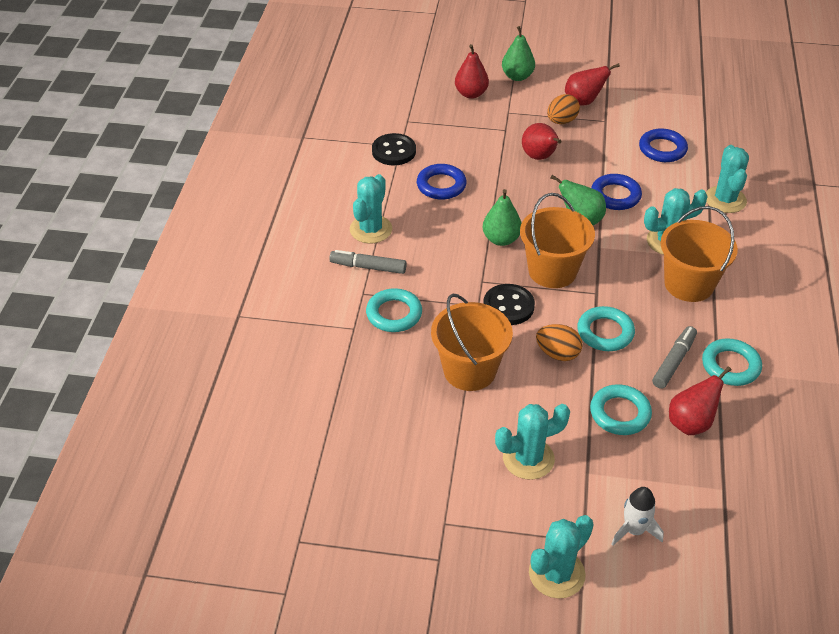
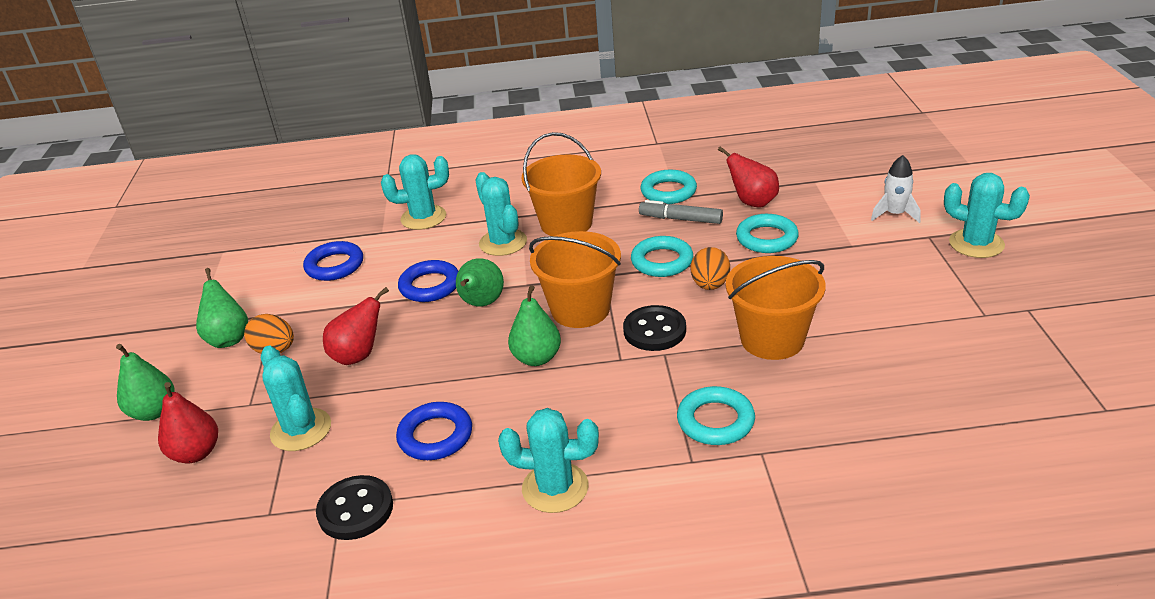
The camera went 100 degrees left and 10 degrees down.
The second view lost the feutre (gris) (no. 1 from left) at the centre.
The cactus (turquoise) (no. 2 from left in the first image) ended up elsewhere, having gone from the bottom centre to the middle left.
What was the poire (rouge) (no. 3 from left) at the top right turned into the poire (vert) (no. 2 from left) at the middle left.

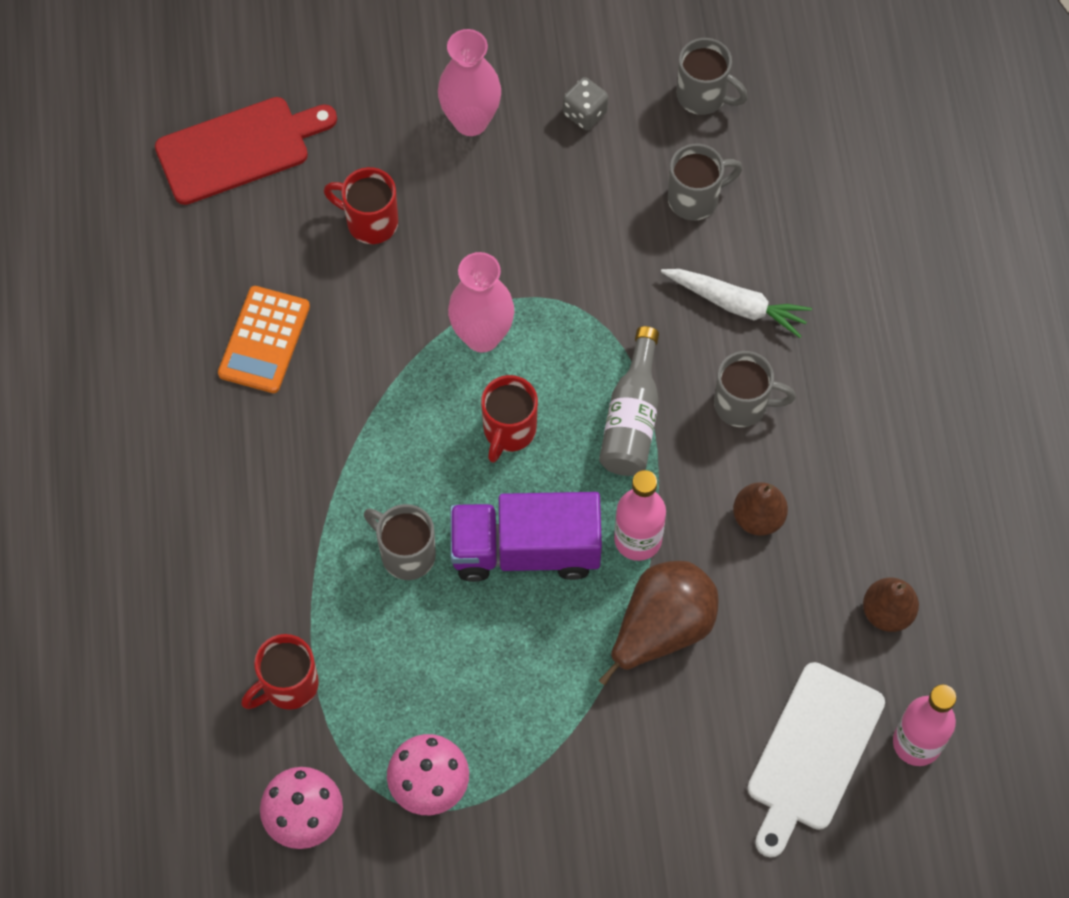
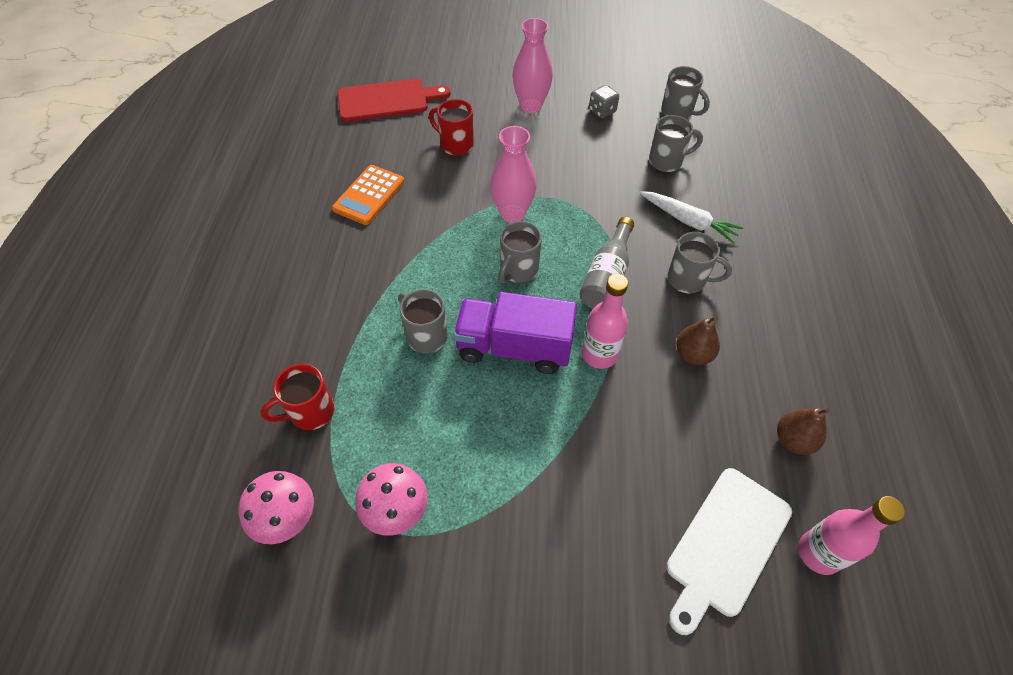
The camera went 10 degrees right and 10 degrees down.
The second view lost the poire (marron) (no. 1 from left) at the bottom centre.
What was the tasse (rouge) (no. 3 from left) at the centre turned into the tasse (gris) (no. 2 from left) at the centre.

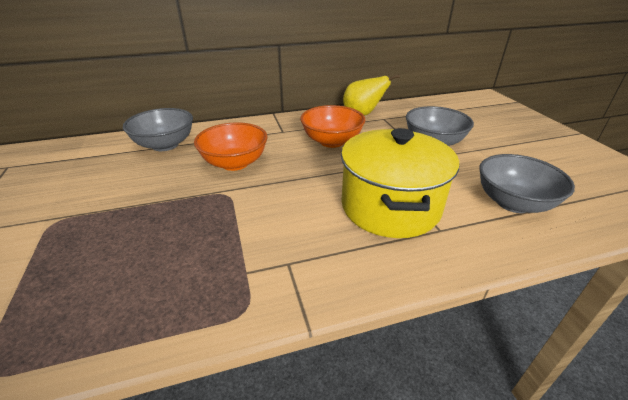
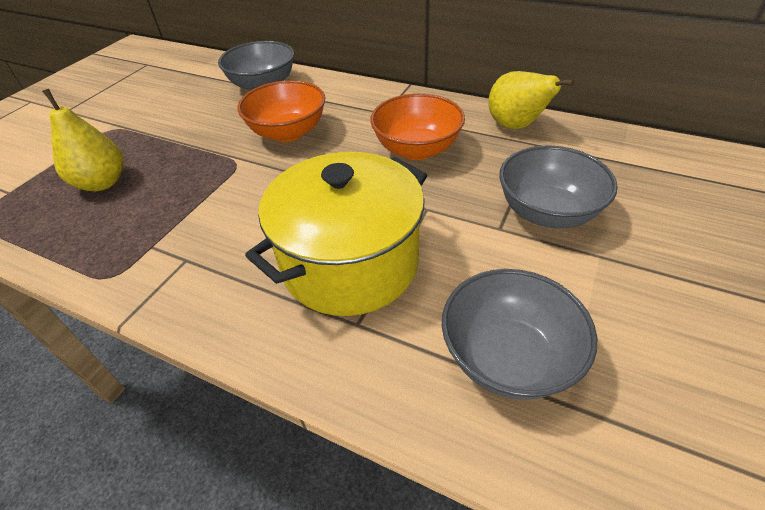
The camera went 45 degrees right and 10 degrees up.
The second view gained the poire (jaune) (no. 1 from left) at the top left.

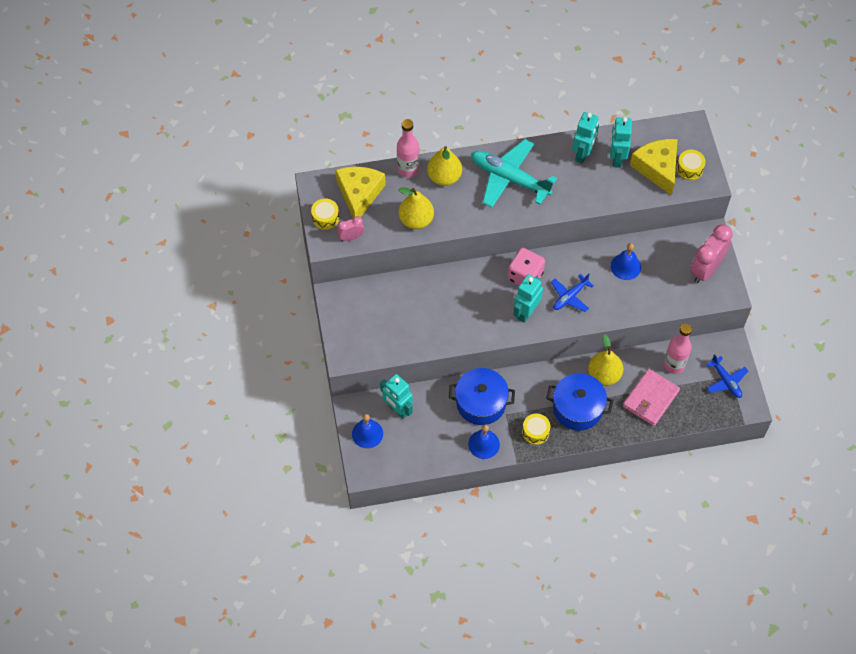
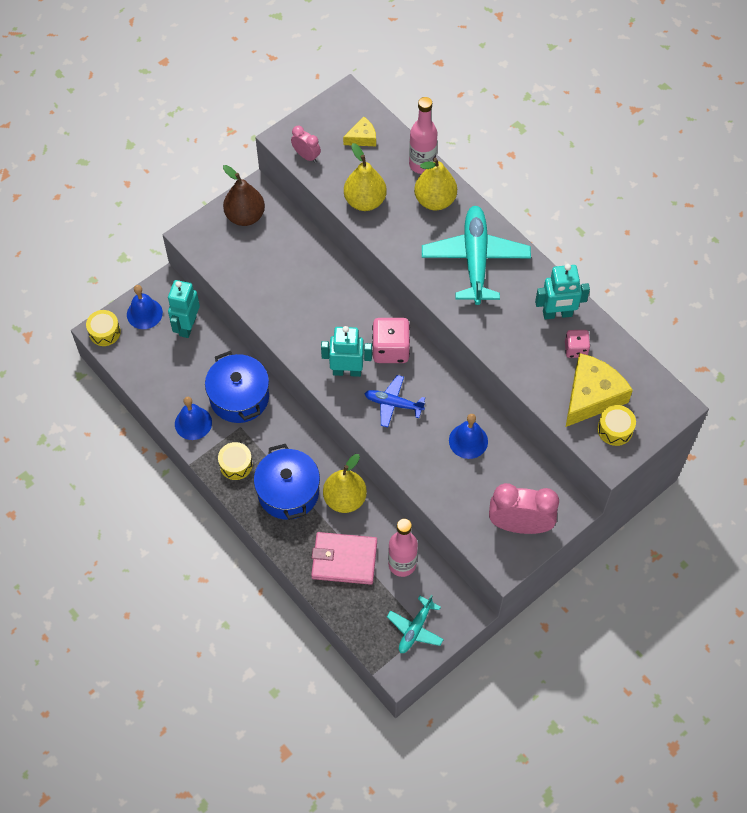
The camera went 60 degrees right and 0 degrees up.
The second view gained the poire (marron) at the top left.
The tambour (jaune) (no. 1 from left) ended up elsewhere, having gone from the top centre to the middle left.
Where the robot (turquoise) (no. 4 from left) stood at the top right, the dé (rose) (no. 2 from left) came to stand at the middle right.
What was the avion (bleu) (no. 2 from left) at the middle right turned into the avion (turquoise) (no. 1 from left) at the bottom centre.
The size of the fromage (jaune) (no. 1 from left) at the top centre changed by a factor of 0.51.

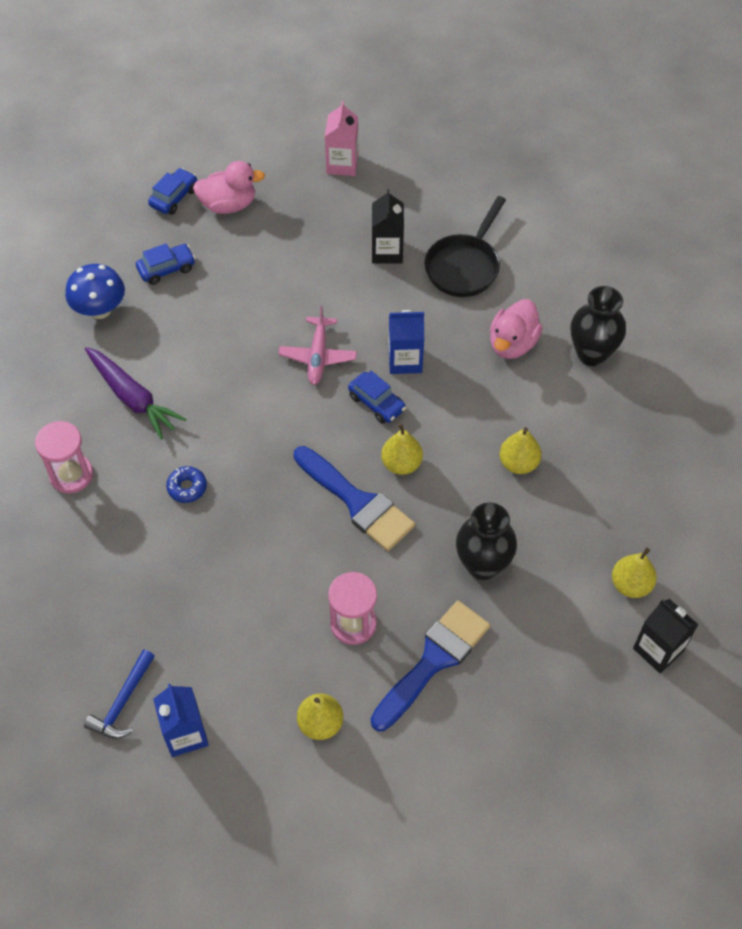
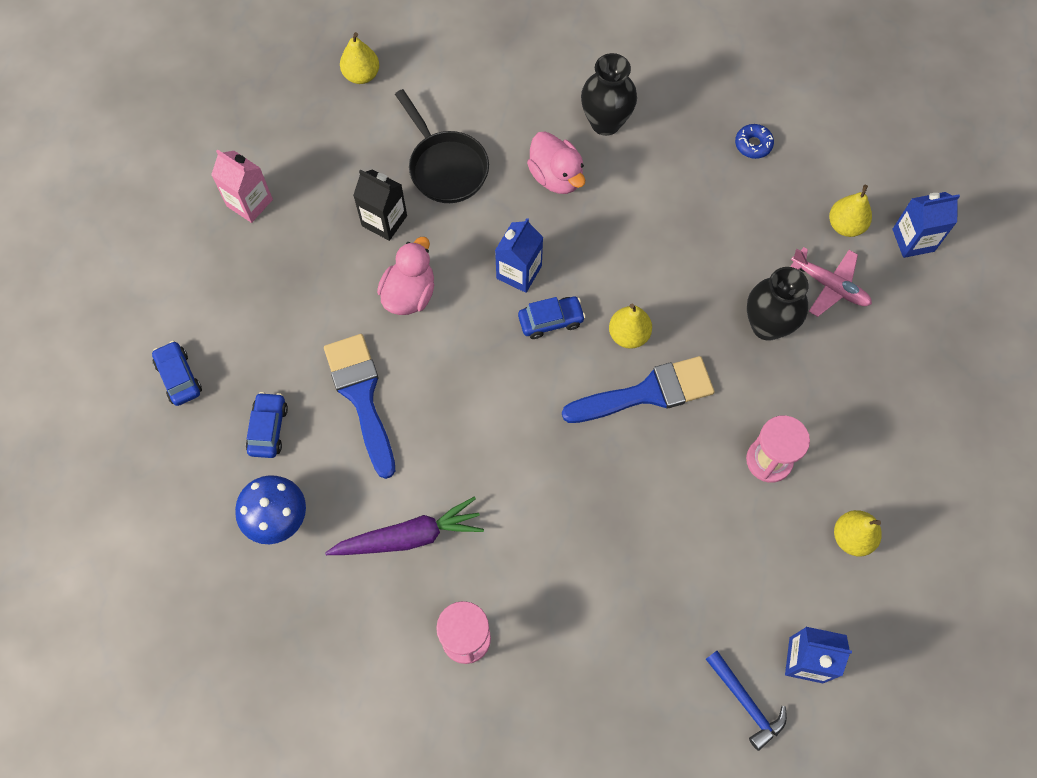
The camera went 60 degrees left and 10 degrees up.
The beignet (bleu) ended up elsewhere, having gone from the middle left to the top right.
The canard (rose) (no. 1 from left) ended up elsewhere, having gone from the top left to the centre.
The avion (rose) ended up elsewhere, having gone from the centre to the middle right.
The pinceau (bleu) (no. 2 from left in the first image) ended up elsewhere, having gone from the bottom centre to the centre.
The poire (jaune) (no. 3 from left in the first image) ended up elsewhere, having gone from the middle right to the top centre.
What was the brique de lait (noir) (no. 2 from left) at the bottom right turned into the brique de lait (bleu) (no. 3 from left) at the top right.

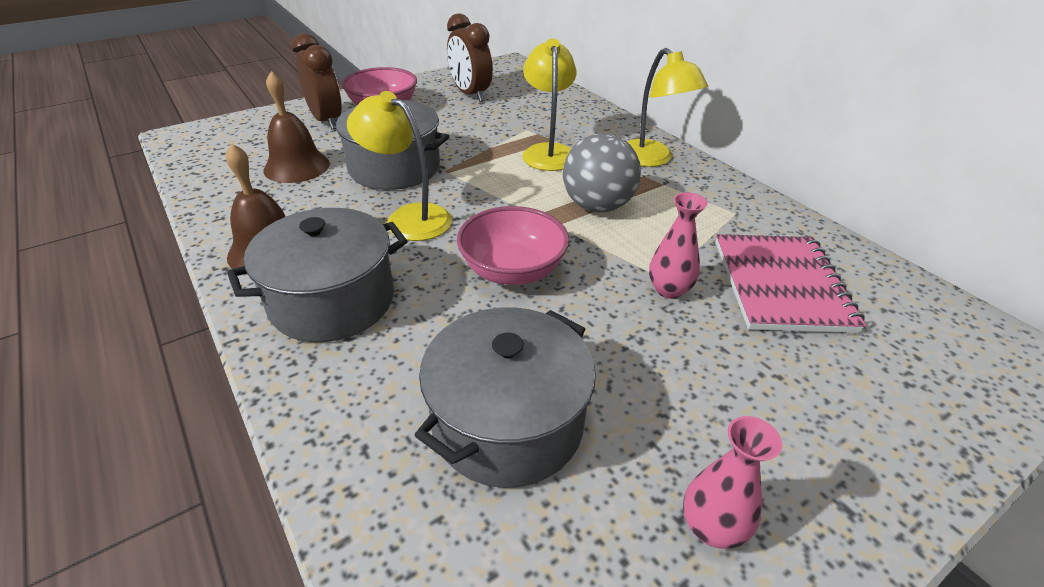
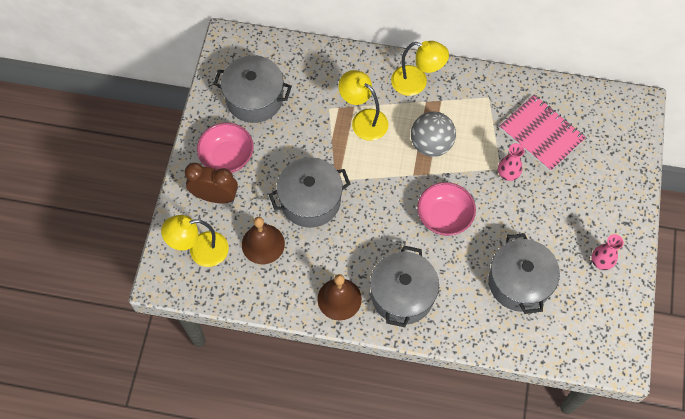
The camera went 45 degrees left and 25 degrees up.
The lampe (jaune) (no. 1 from left) ended up elsewhere, having gone from the top centre to the middle left.
Where the réveil (marron) (no. 2 from left) stood at the top centre, the marmite (gris) (no. 1 from left) came to stand at the top centre.

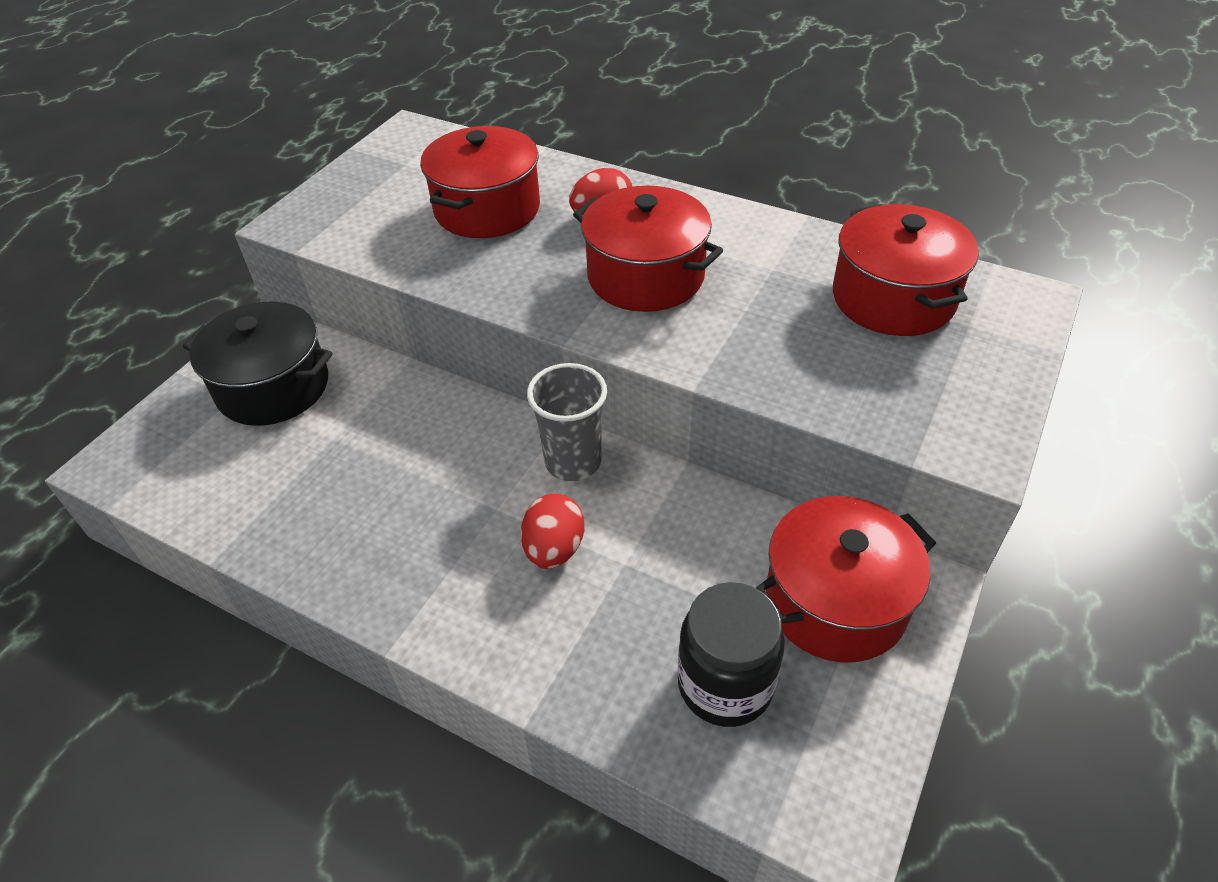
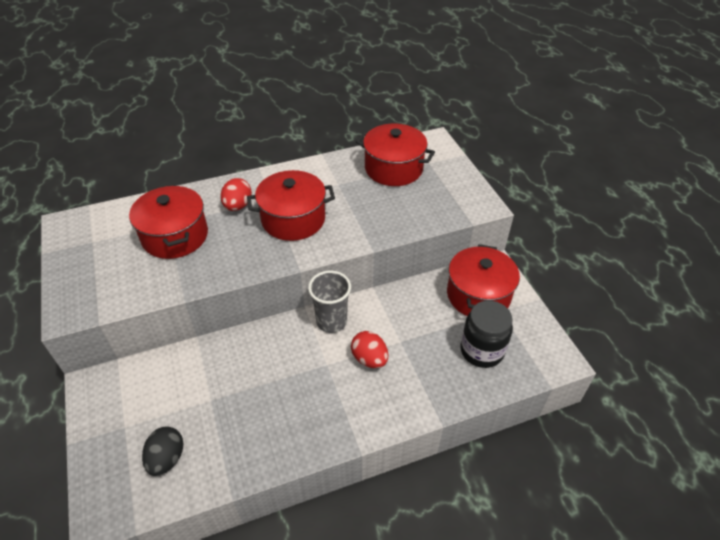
The camera went 50 degrees left and 0 degrees up.
The second view lost the marmite (noir) at the middle left.
The second view gained the œuf (noir) at the bottom left.

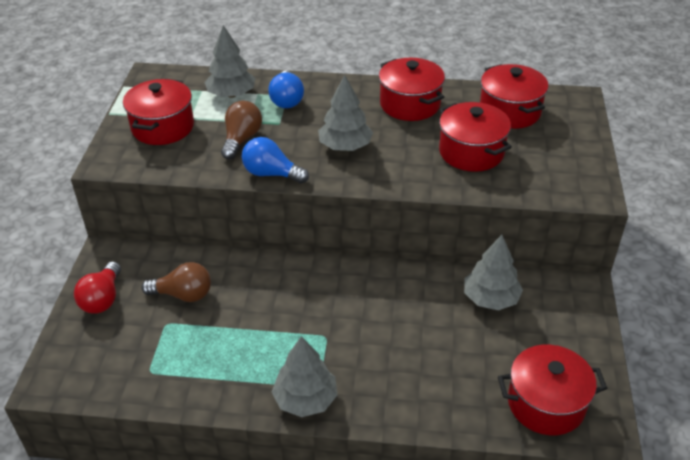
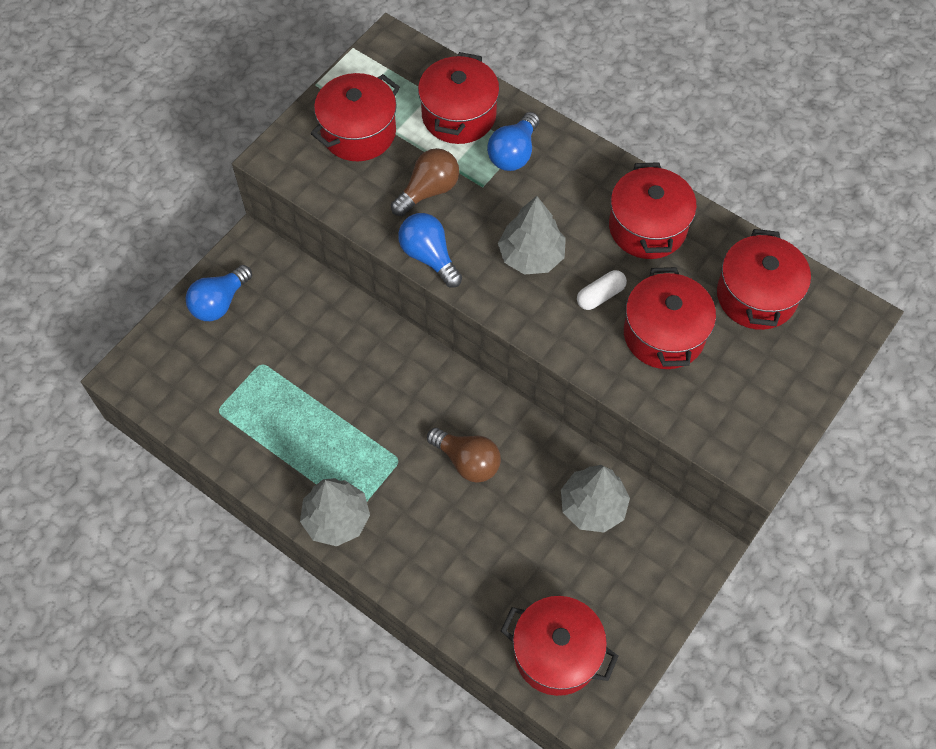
The camera went 30 degrees right and 20 degrees up.
The second view gained the gélule (blanc) at the centre.
The ampoule (marron) (no. 1 from left in the first image) ended up elsewhere, having gone from the middle left to the centre.
Where the arbre (gris) (no. 1 from left) stood at the top left, the marmite (rouge) (no. 2 from left) came to stand at the top centre.
What was the ampoule (rouge) at the middle left turned into the ampoule (bleu) (no. 1 from left) at the middle left.

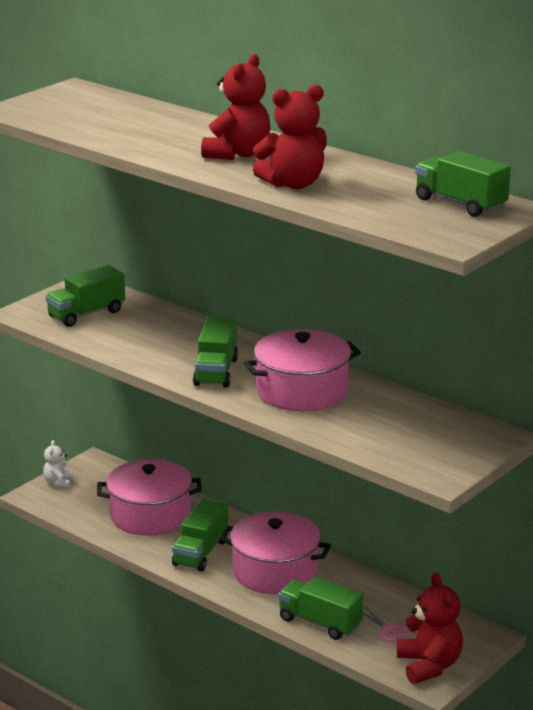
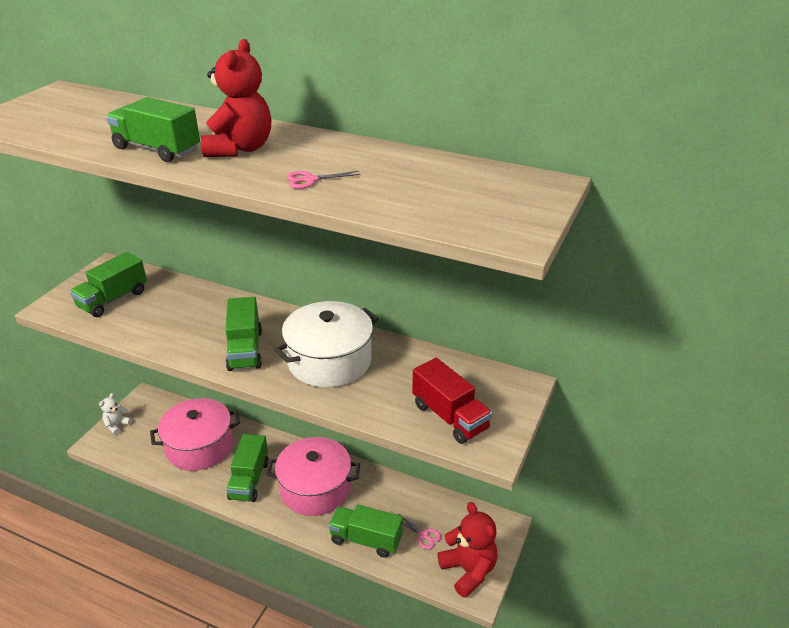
The camera went 15 degrees left and 10 degrees up.
The second view gained the camion (rouge) at the centre.
The camion (vert) (no. 5 from left in the first image) ended up elsewhere, having gone from the top right to the top left.
Where the ours en peluche (rouge) (no. 2 from left) stood at the top centre, the ciseaux (rose) (no. 1 from left) came to stand at the top centre.
What was the marmite (rose) (no. 3 from left) at the centre turned into the marmite (blanc) at the centre.
The ours en peluche (blanc) at the middle left ended up facing another way, 45 degrees clockwise from before.

